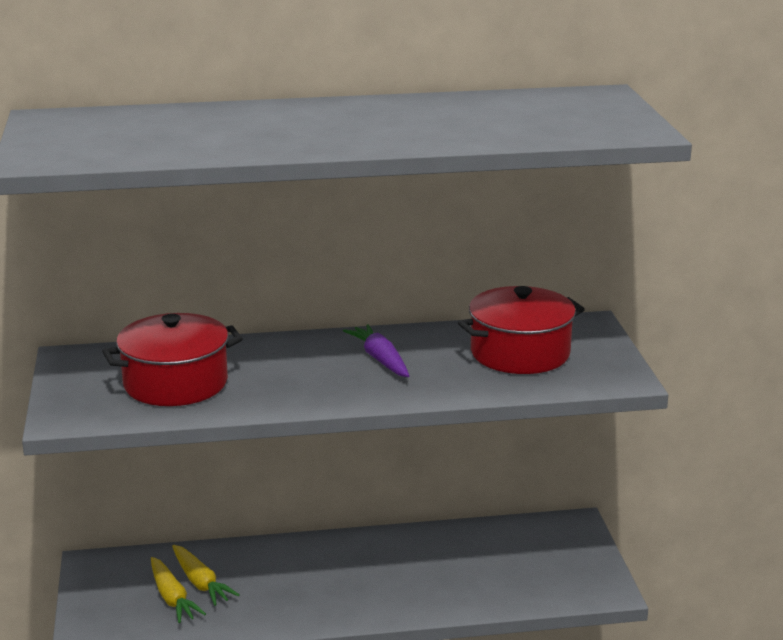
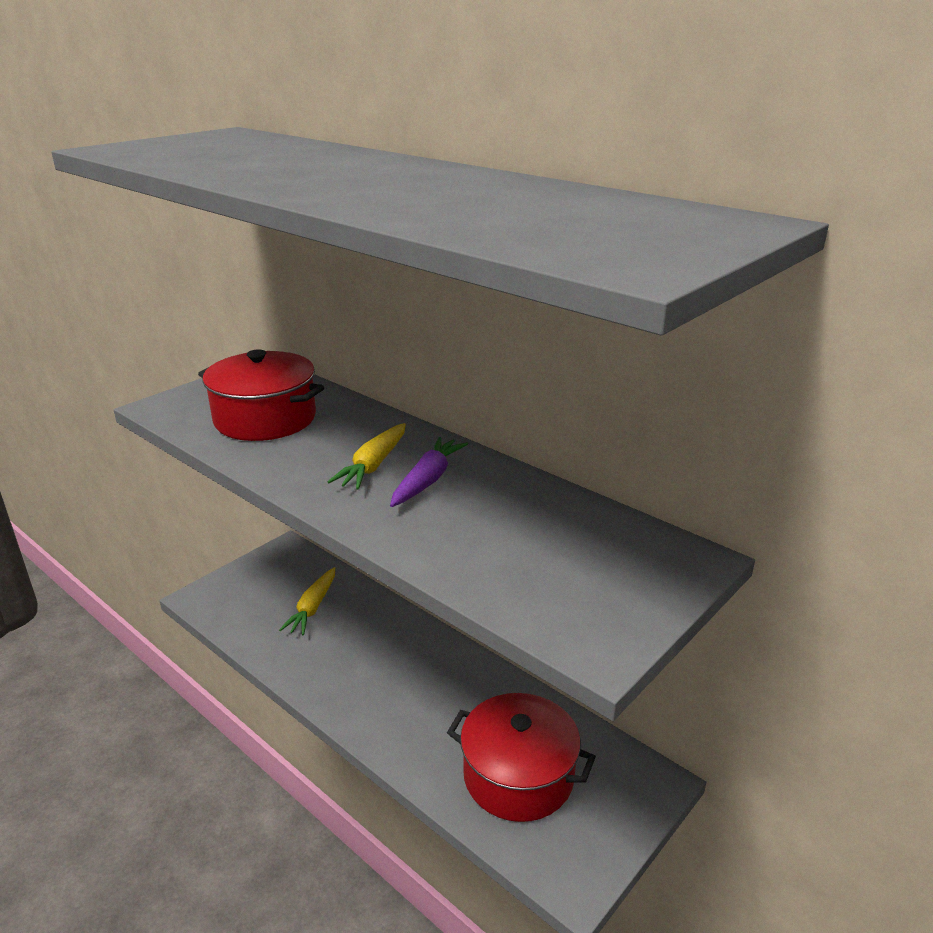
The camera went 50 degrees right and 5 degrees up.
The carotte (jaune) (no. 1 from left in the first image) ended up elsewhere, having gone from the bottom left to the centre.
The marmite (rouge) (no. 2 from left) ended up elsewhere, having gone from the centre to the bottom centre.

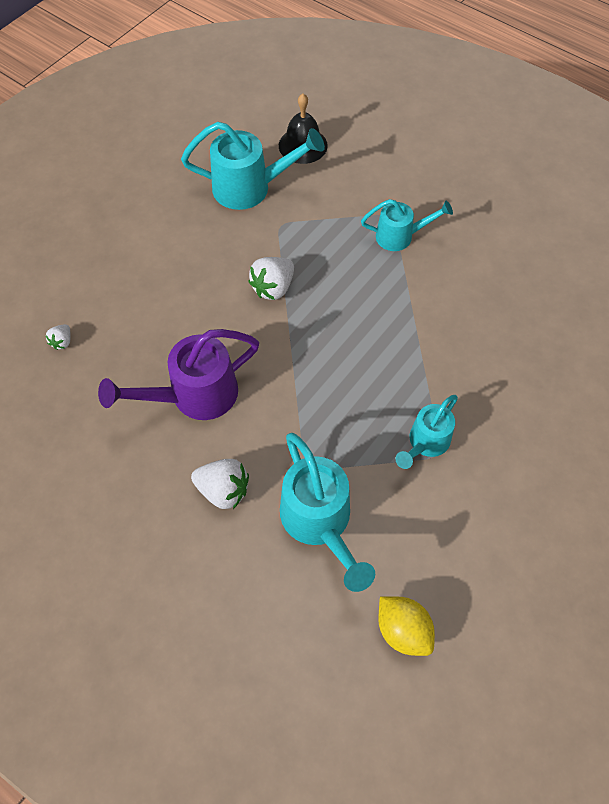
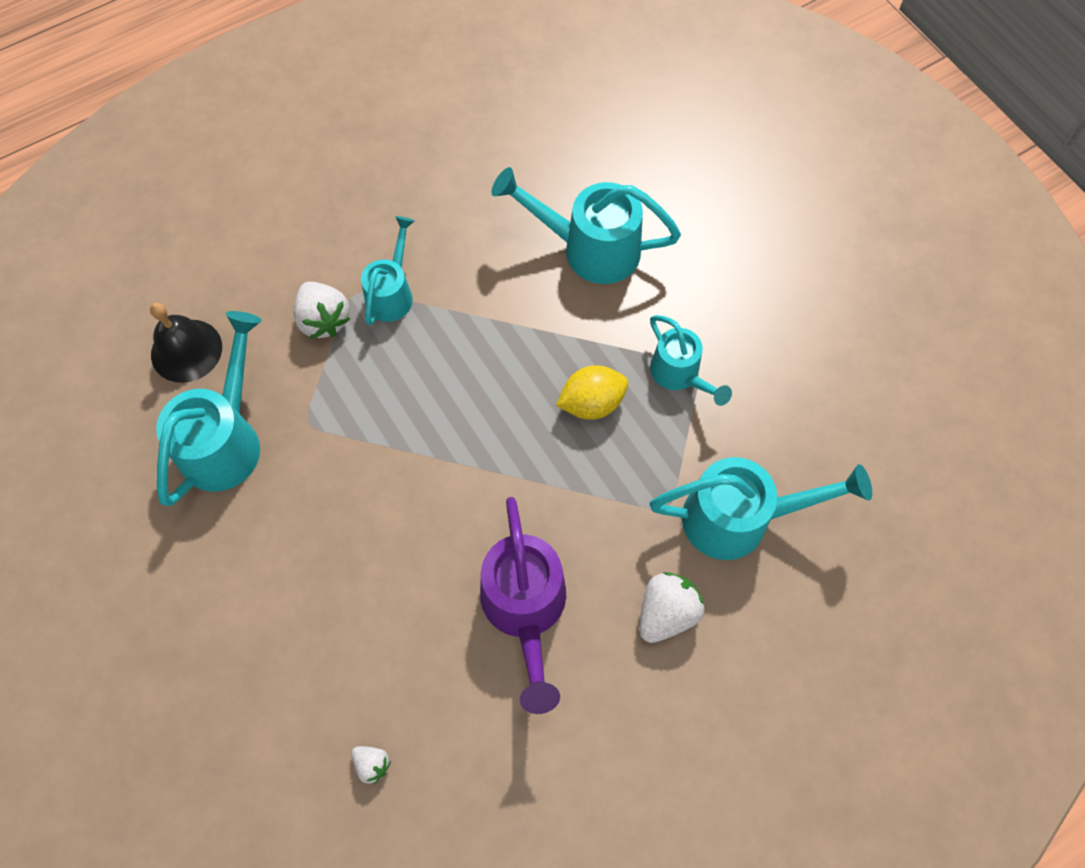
The camera went 70 degrees left and 5 degrees up.
The second view gained the arrosoir (turquoise) (no. 3 from left) at the top centre.
The fraise (blanc) (no. 3 from left in the first image) ended up elsewhere, having gone from the centre to the middle left.
The citron (jaune) ended up elsewhere, having gone from the bottom right to the centre.

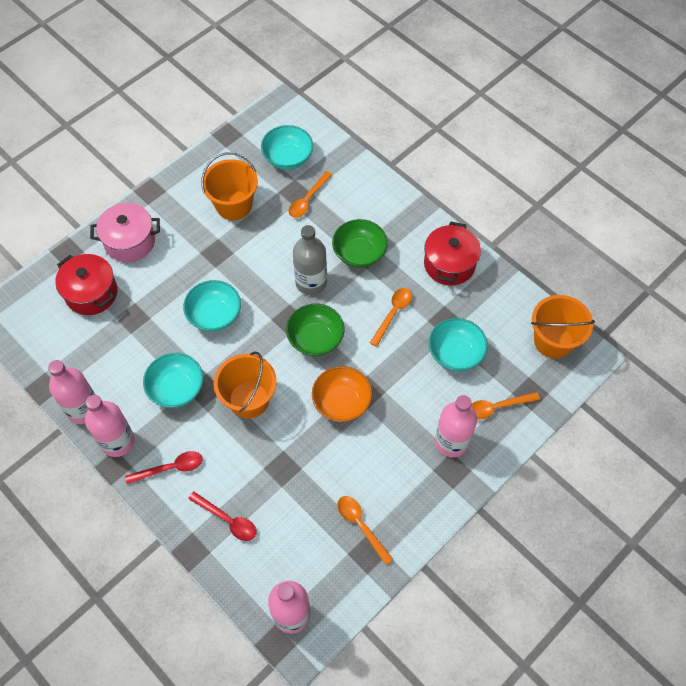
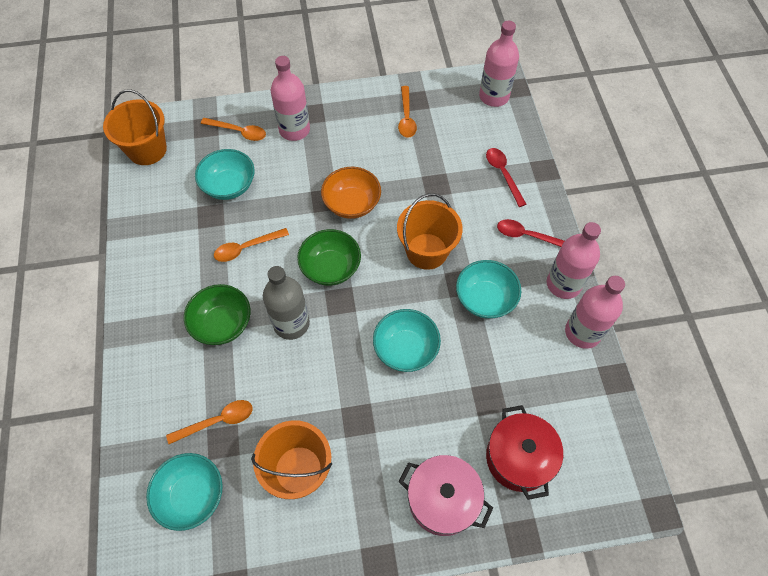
The camera went 145 degrees left and 0 degrees up.
The second view lost the marmite (rouge) (no. 2 from left) at the centre.

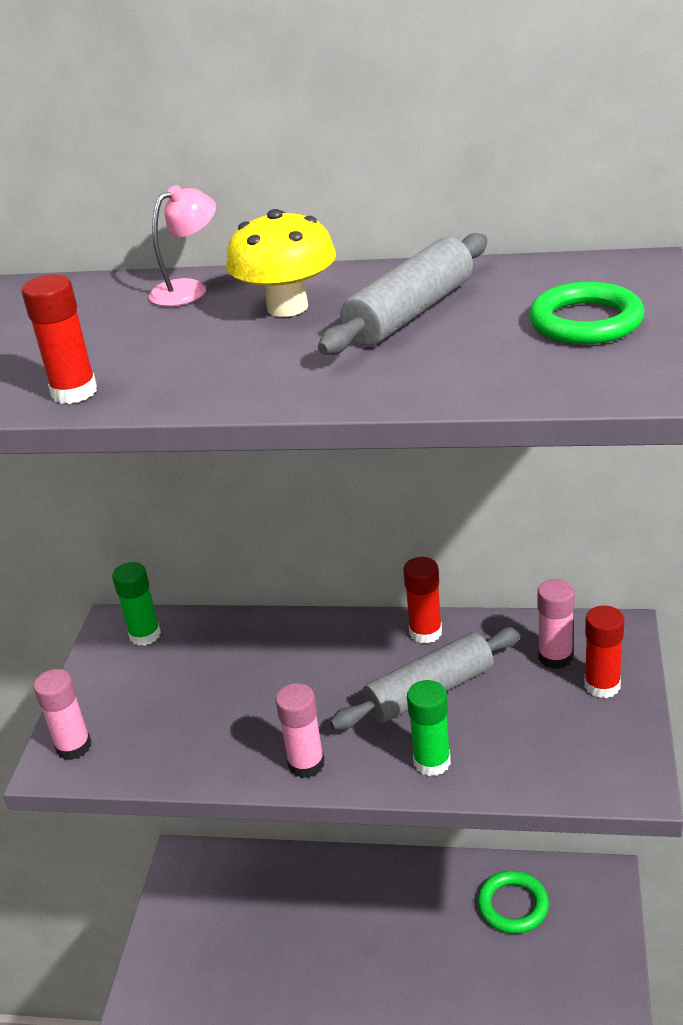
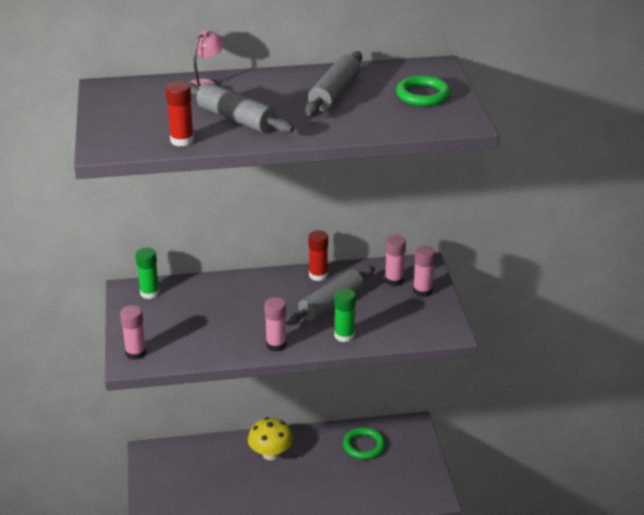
The camera went 20 degrees left and 0 degrees up.
The second view gained the rouleau à pâtisserie (gris) (no. 1 from left) at the top centre.
The champignon (jaune) ended up elsewhere, having gone from the top centre to the bottom centre.
What was the bâton de colle (rouge) (no. 3 from left) at the middle right turned into the bâton de colle (rose) (no. 4 from left) at the centre.

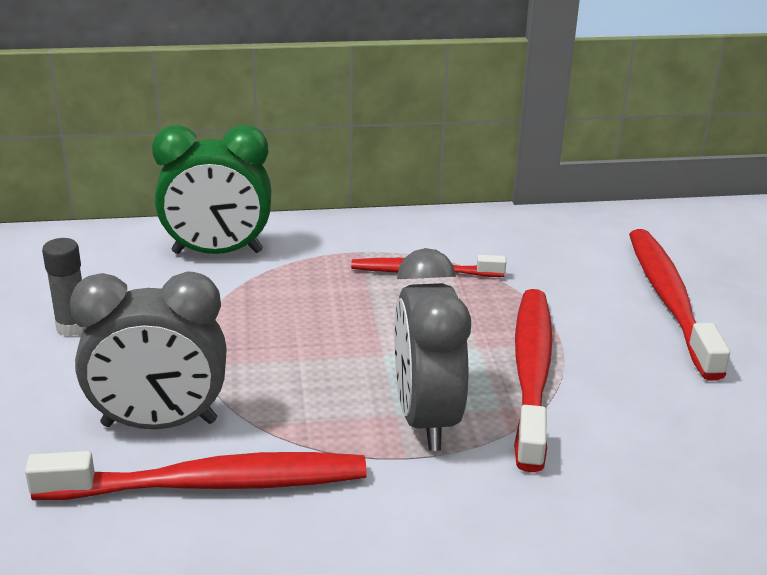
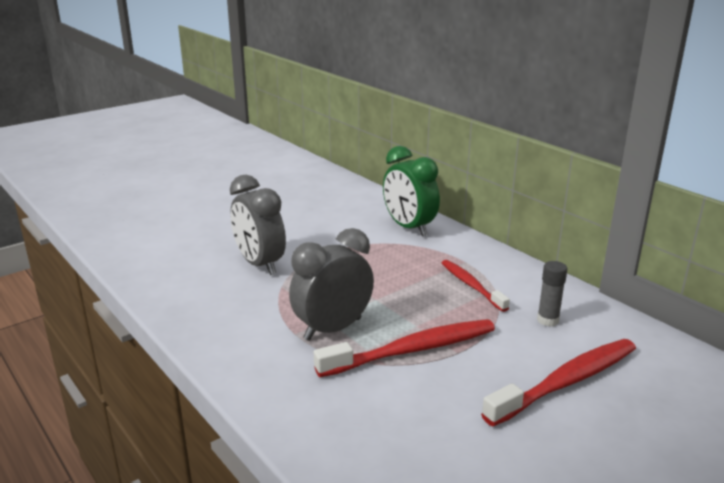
The camera went 60 degrees right and 5 degrees down.
The second view lost the brosse à dents (rouge) (no. 1 from left) at the bottom left.
The bâton de colle (gris) ended up elsewhere, having gone from the middle left to the middle right.

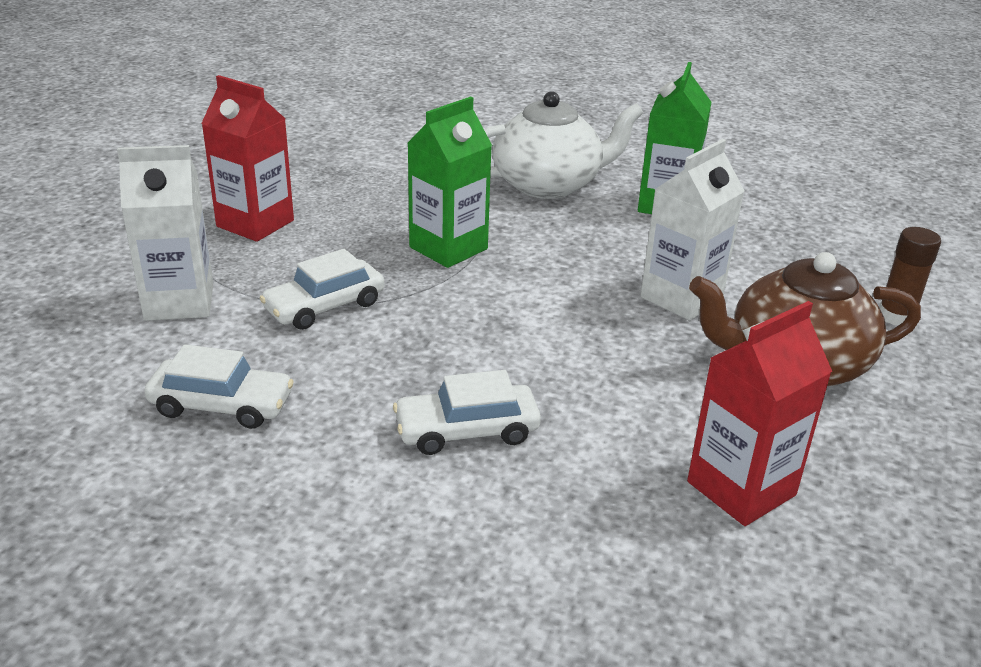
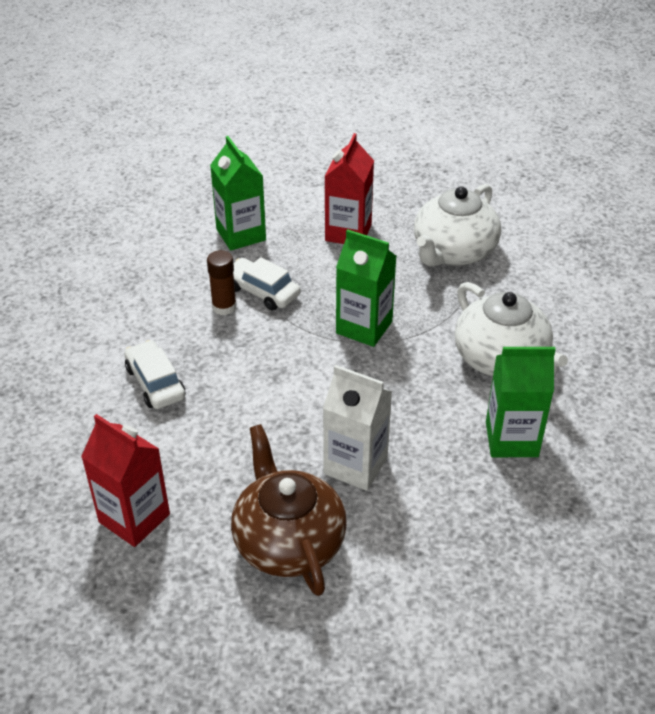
The camera went 75 degrees right and 10 degrees up.
The second view lost the voiture (blanc) (no. 1 from left) at the middle left.
The second view gained the théière (blanc) (no. 1 from left) at the top right.
The bâton de colle (marron) ended up elsewhere, having gone from the middle right to the centre.
What was the brique de lait (blanc) (no. 1 from left) at the middle left turned into the brique de lait (vert) (no. 1 from left) at the top centre.

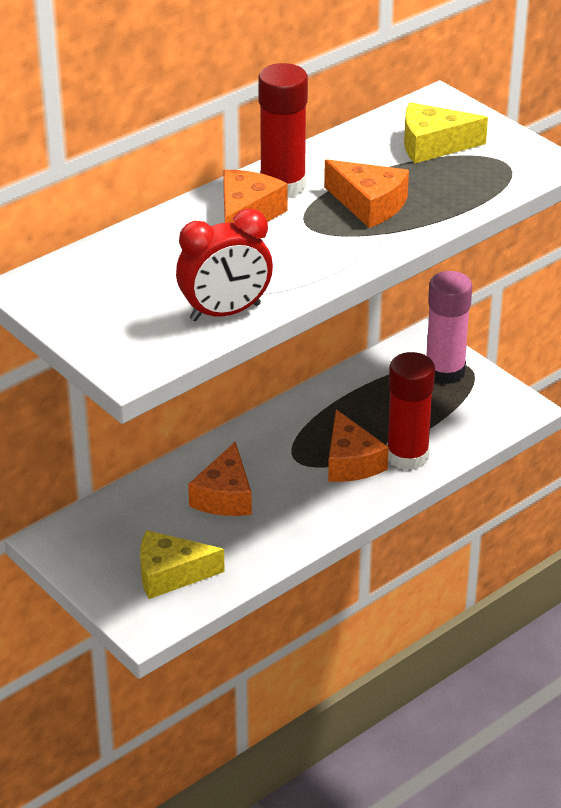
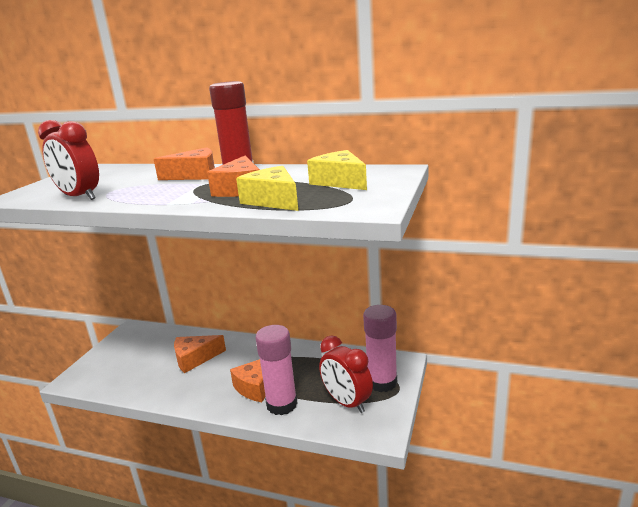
The camera went 60 degrees right and 15 degrees down.
The second view gained the réveil (rouge) (no. 2 from left) at the bottom centre.
The fromage (jaune) (no. 1 from left) ended up elsewhere, having gone from the bottom left to the centre.
What was the bâton de colle (rouge) (no. 2 from left) at the middle right turned into the bâton de colle (rose) (no. 1 from left) at the bottom centre.

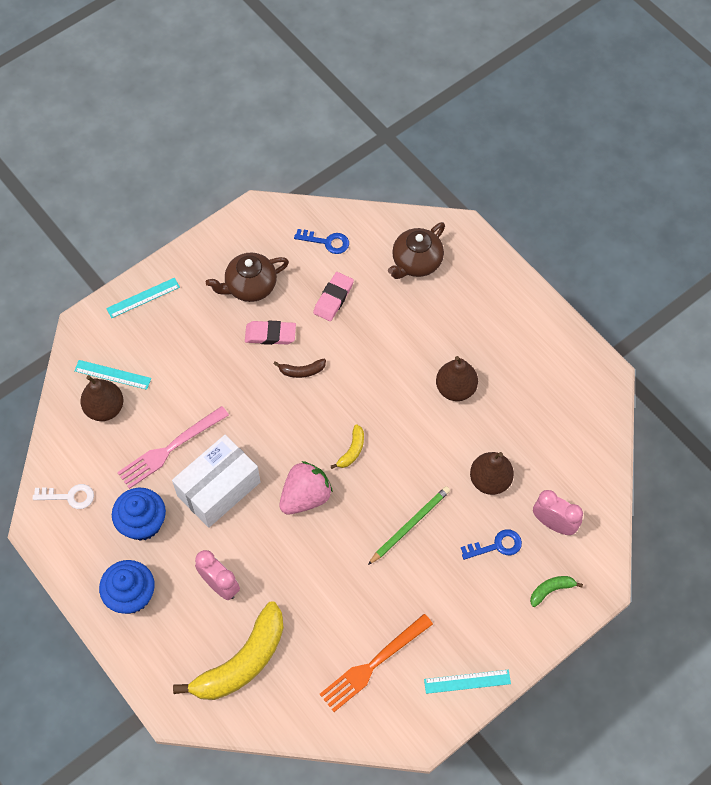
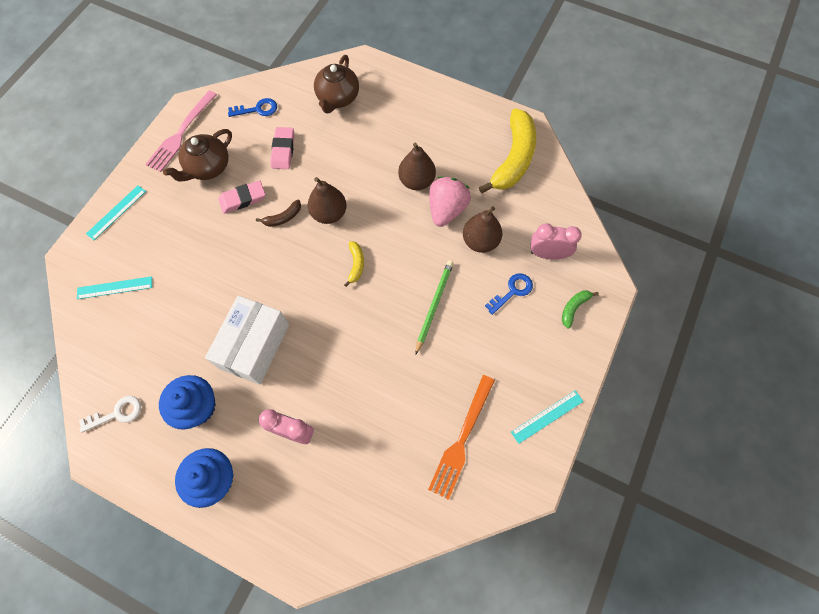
The camera went 25 degrees left and 5 degrees up.
The poire (marron) (no. 1 from left) ended up elsewhere, having gone from the middle left to the top centre.
The fourchette (rose) ended up elsewhere, having gone from the middle left to the top left.
The banane (jaune) (no. 1 from left in the first image) ended up elsewhere, having gone from the bottom left to the top centre.
The fraise (rose) ended up elsewhere, having gone from the centre to the top centre.

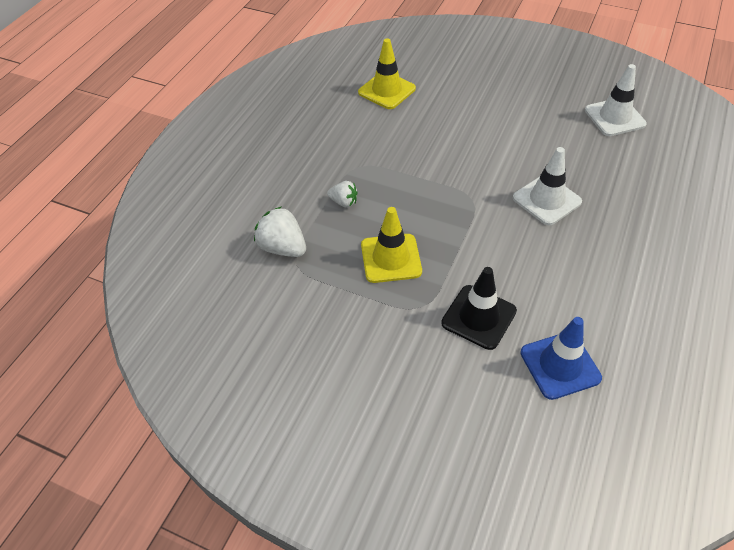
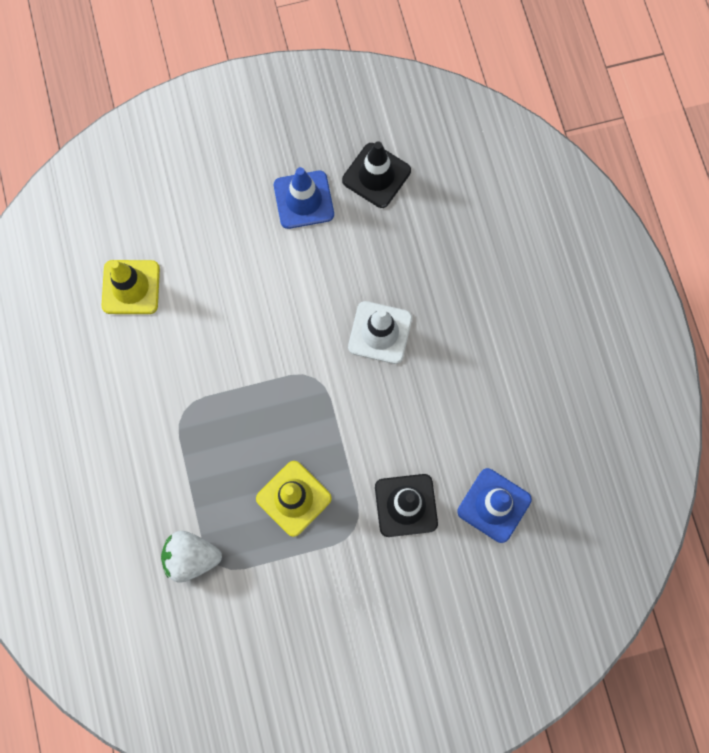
The camera went 40 degrees left and 25 degrees up.
The second view lost the fraise (blanc) (no. 2 from left) at the centre.
The second view gained the cône de chantier (bleu) (no. 1 from left) at the top centre.
What was the cône de chantier (blanc) (no. 2 from left) at the top right turned into the cône de chantier (noir) (no. 1 from left) at the top centre.

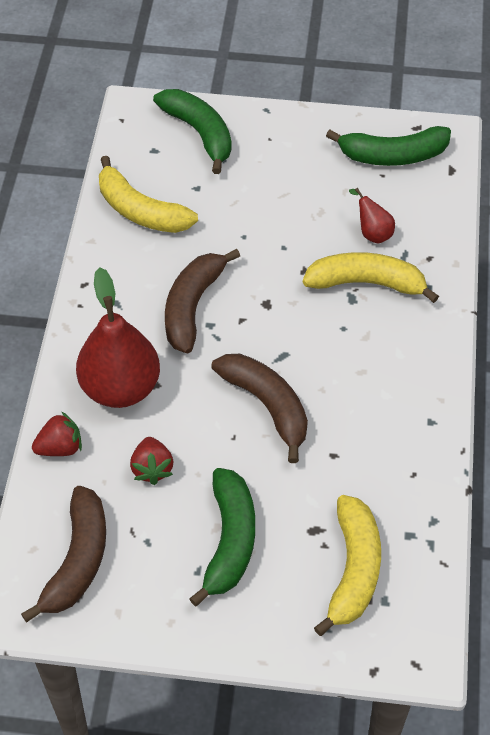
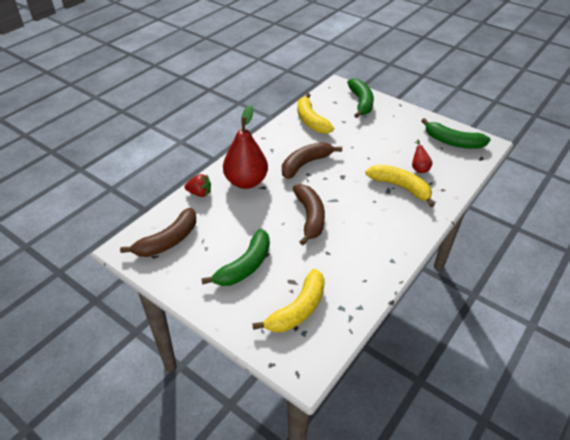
The camera went 30 degrees right and 10 degrees down.
The second view lost the fraise (rouge) (no. 2 from left) at the middle left.

